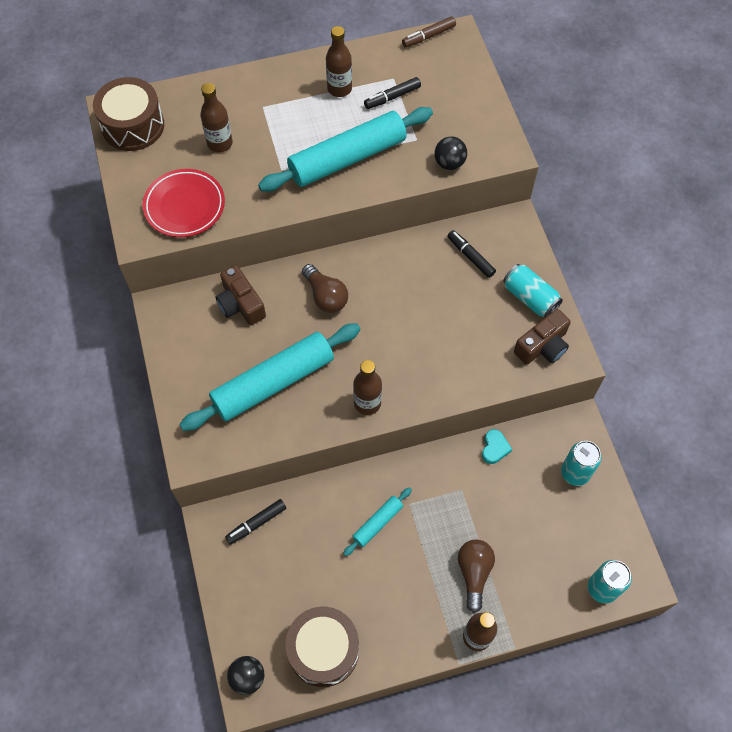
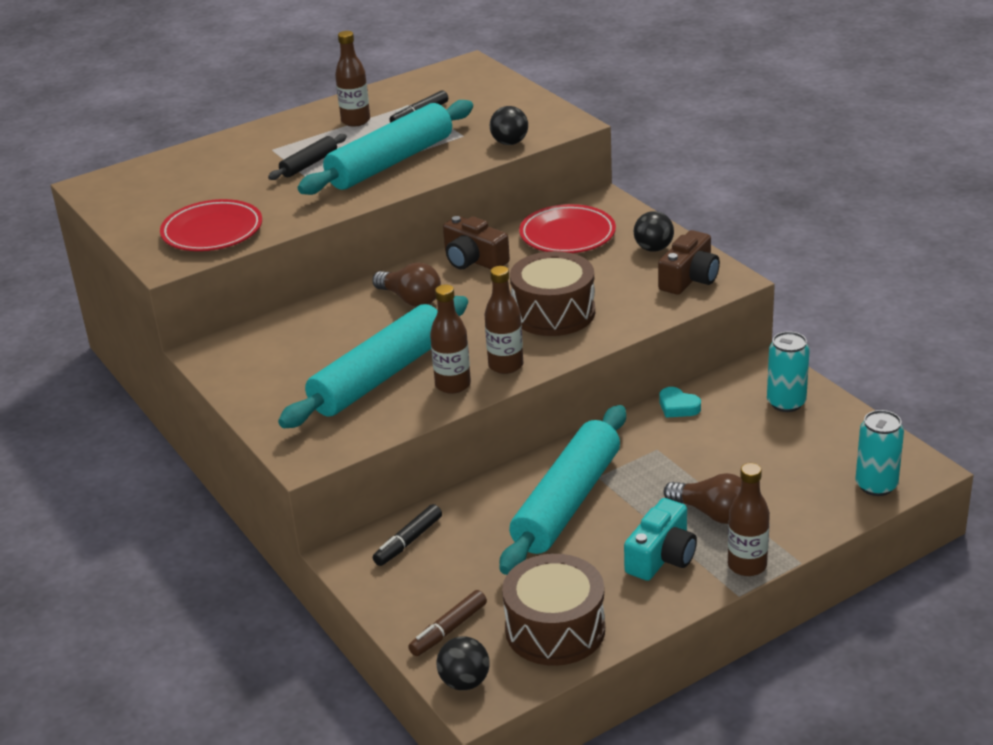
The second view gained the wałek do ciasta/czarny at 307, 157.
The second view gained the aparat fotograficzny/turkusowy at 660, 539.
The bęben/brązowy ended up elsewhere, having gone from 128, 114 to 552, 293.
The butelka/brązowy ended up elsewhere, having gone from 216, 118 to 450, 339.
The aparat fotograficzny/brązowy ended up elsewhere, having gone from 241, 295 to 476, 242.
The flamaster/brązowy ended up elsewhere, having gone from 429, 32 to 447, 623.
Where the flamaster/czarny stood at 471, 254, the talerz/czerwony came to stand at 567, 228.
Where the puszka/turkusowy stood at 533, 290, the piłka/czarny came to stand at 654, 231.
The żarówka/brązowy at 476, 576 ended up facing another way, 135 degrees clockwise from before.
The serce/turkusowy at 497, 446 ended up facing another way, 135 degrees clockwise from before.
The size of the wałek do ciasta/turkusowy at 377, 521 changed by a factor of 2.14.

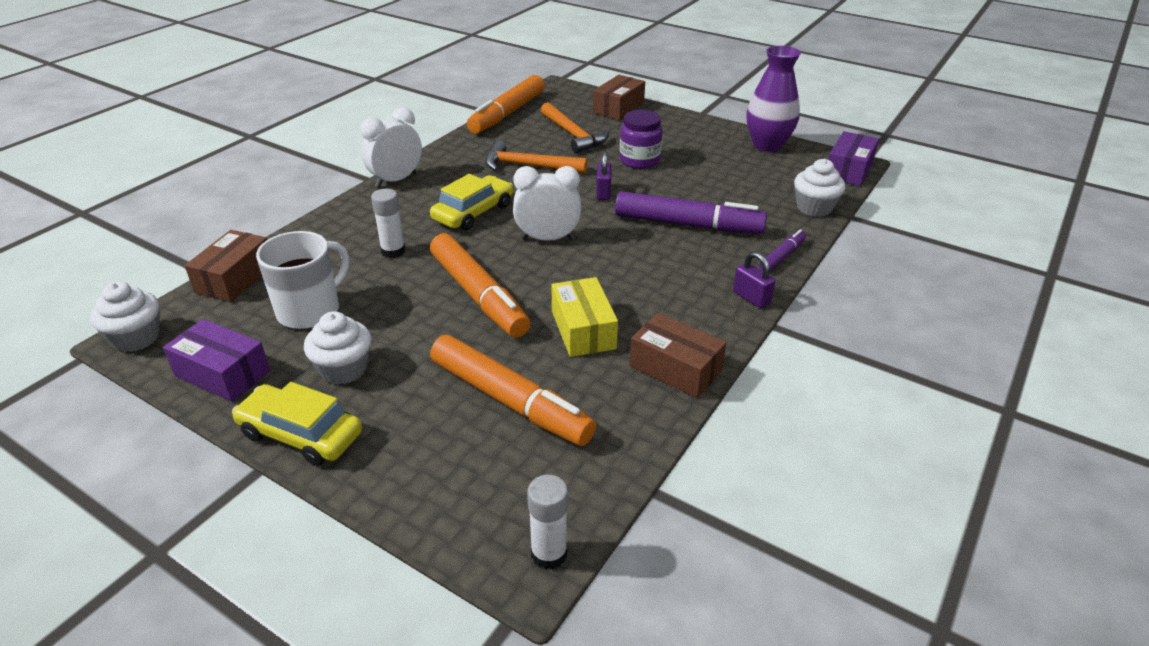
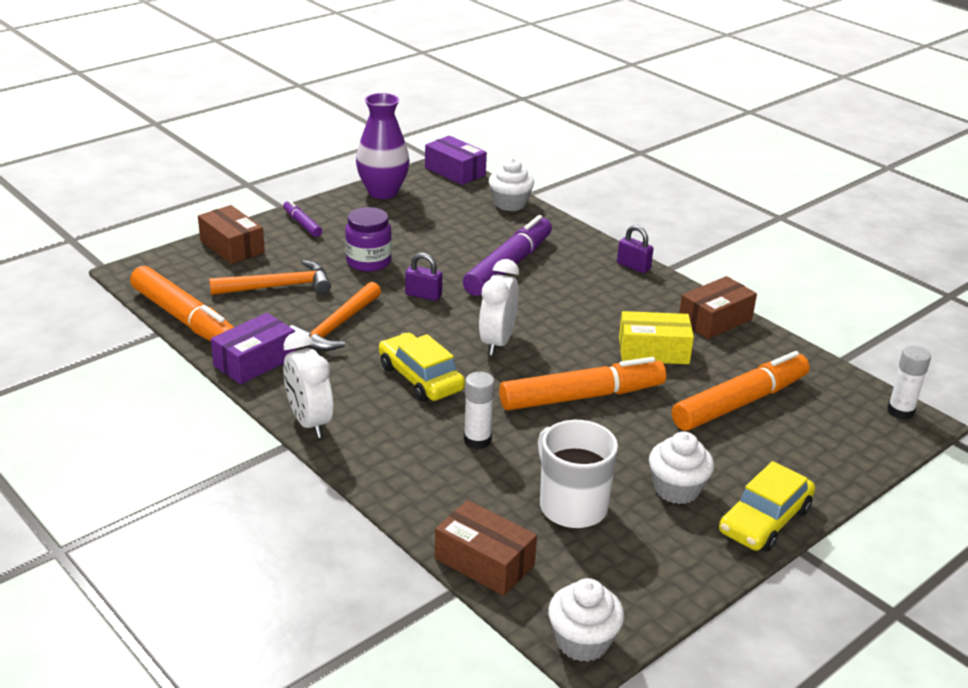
The pudełko/fioletowy ended up elsewhere, having gone from 216, 360 to 253, 348.
The flamaster/fioletowy ended up elsewhere, having gone from 783, 250 to 302, 218.
The kłódka/fioletowy at 754, 280 ended up facing another way, 60 degrees clockwise from before.

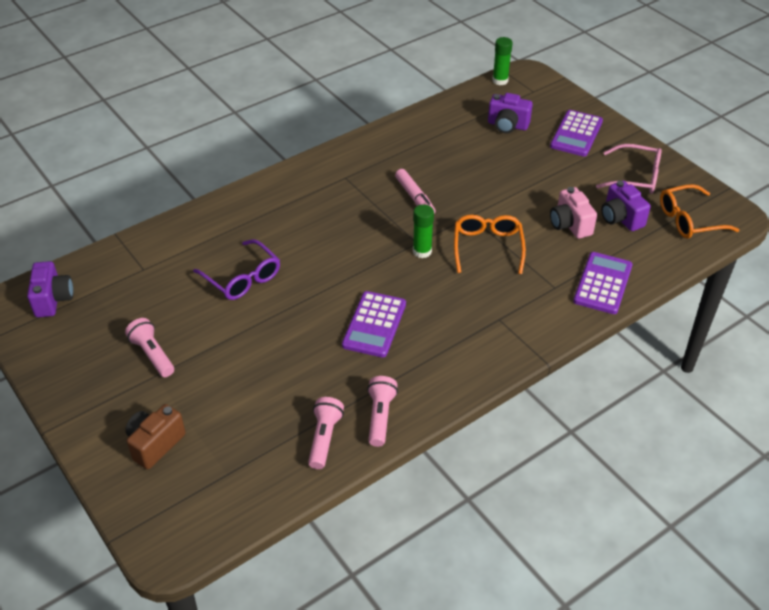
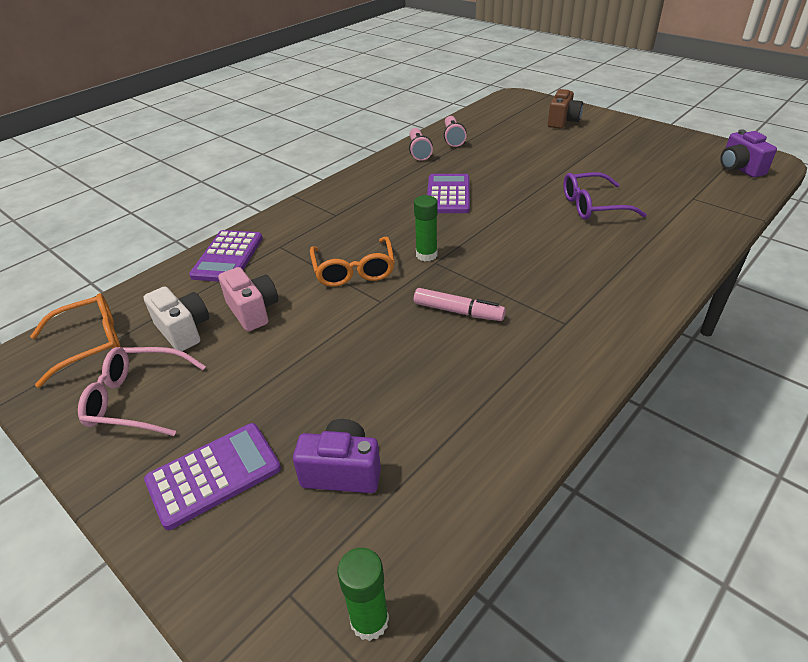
The second view lost the latarka/różowy at 149, 347.
What was the aparat fotograficzny/fioletowy at 626, 206 turned into the aparat fotograficzny/biały at 176, 319.
The okulary/fioletowy at 236, 269 ended up facing another way, 45 degrees counterclockwise from before.
The flamaster/różowy at 415, 191 ended up facing another way, 150 degrees clockwise from before.
The kalkulator/fioletowy at 576, 133 ended up facing another way, 45 degrees clockwise from before.

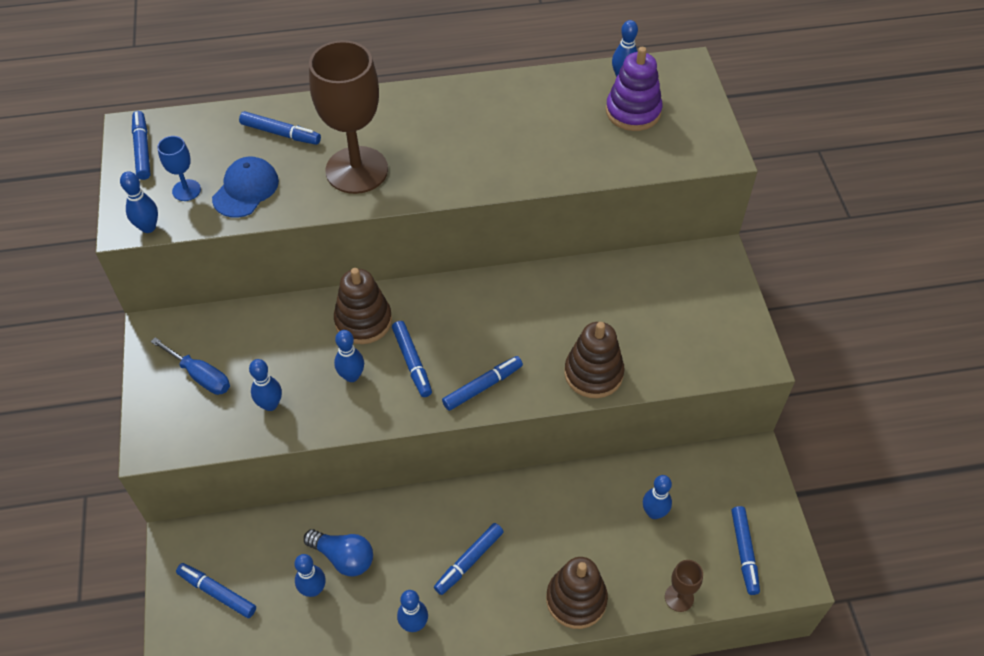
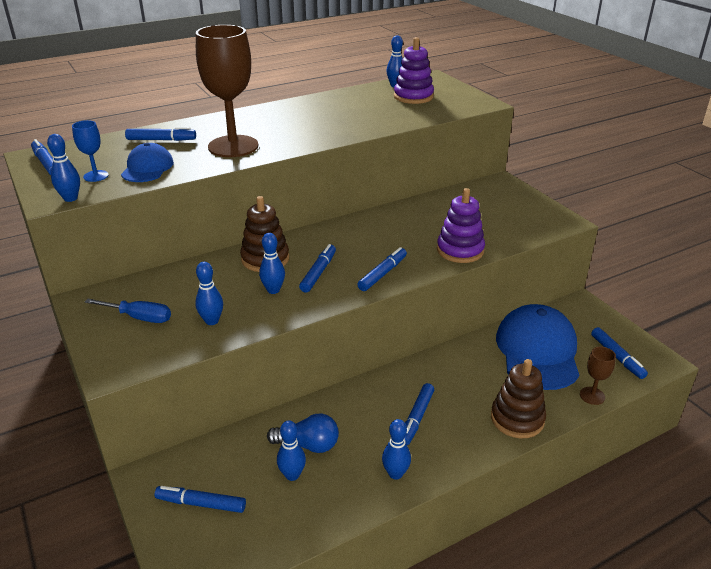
Where the kręgiel/niebieski stood at 657, 497, the czapka/niebieski came to stand at 537, 347.
What was the zabawka nakładanka/brązowy at 594, 360 turned into the zabawka nakładanka/fioletowy at 461, 225.
The flamaster/niebieski at 412, 359 ended up facing another way, 120 degrees counterclockwise from before.

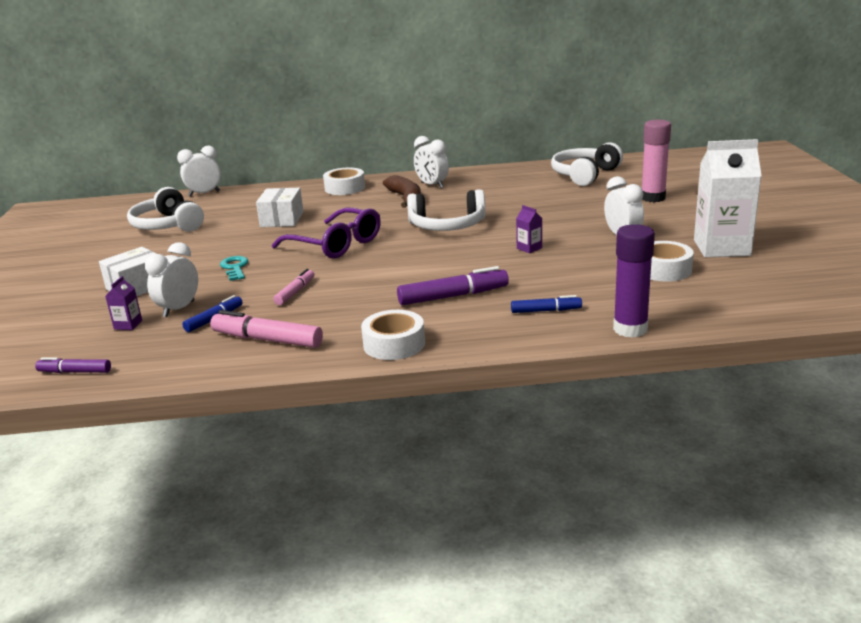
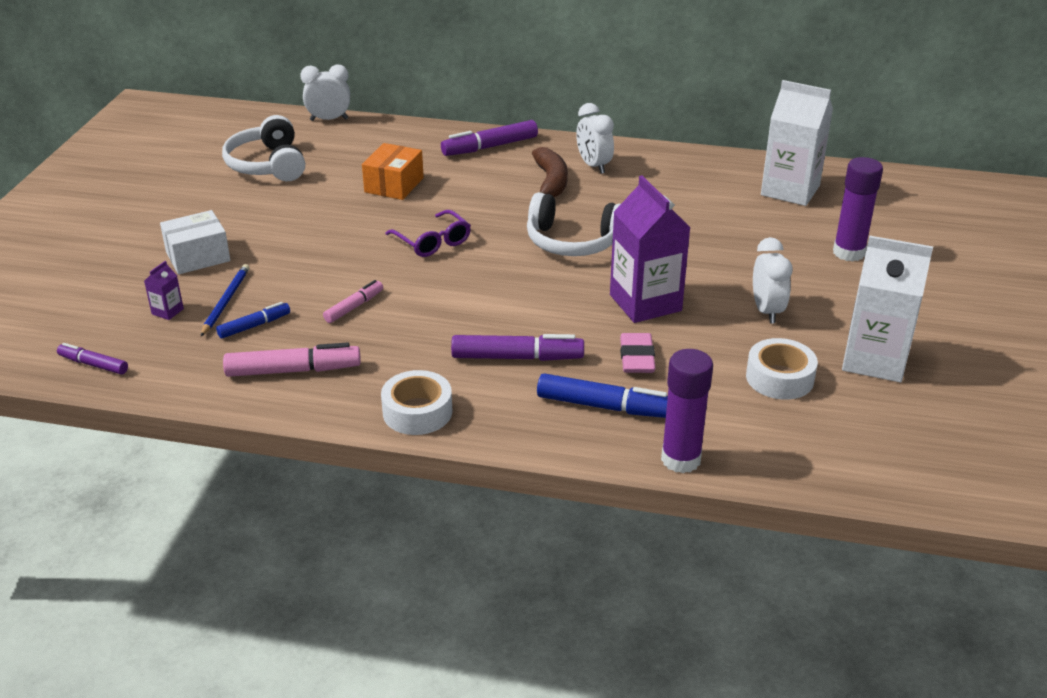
The second view lost the klucz/turkusowy at 234, 268.
The second view gained the gumka do mazania/różowy at 638, 353.
Where the budzik/biały stood at 171, 279, the ołówek/niebieski came to stand at 225, 300.
Where the taśma klejąca/biały stood at 344, 181, the flamaster/fioletowy came to stand at 489, 138.
Where the słuchawki/biały stood at 587, 164, the karton mleka/biały came to stand at 797, 143.
What was the pudełko/biały at 280, 207 turned into the pudełko/pomarańczowy at 393, 171.
What was the klej w sztyfcie/różowy at 656, 161 turned into the klej w sztyfcie/fioletowy at 858, 209.
The flamaster/różowy at 266, 329 ended up facing another way, 135 degrees clockwise from before.
The size of the okulary/fioletowy at 326, 233 changed by a factor of 0.66.
The size of the flamaster/niebieski at 546, 304 changed by a factor of 1.68.
The size of the karton mleka/fioletowy at 529, 229 changed by a factor of 2.43.

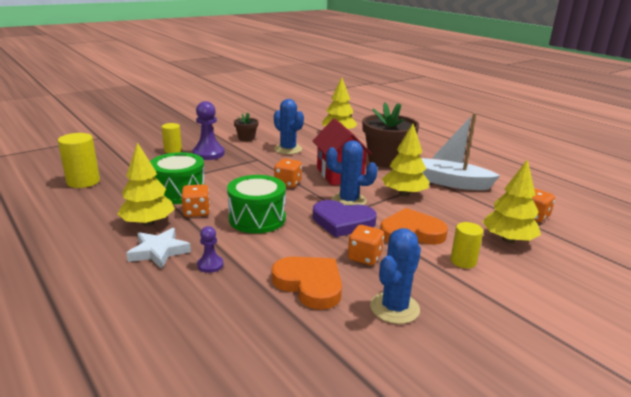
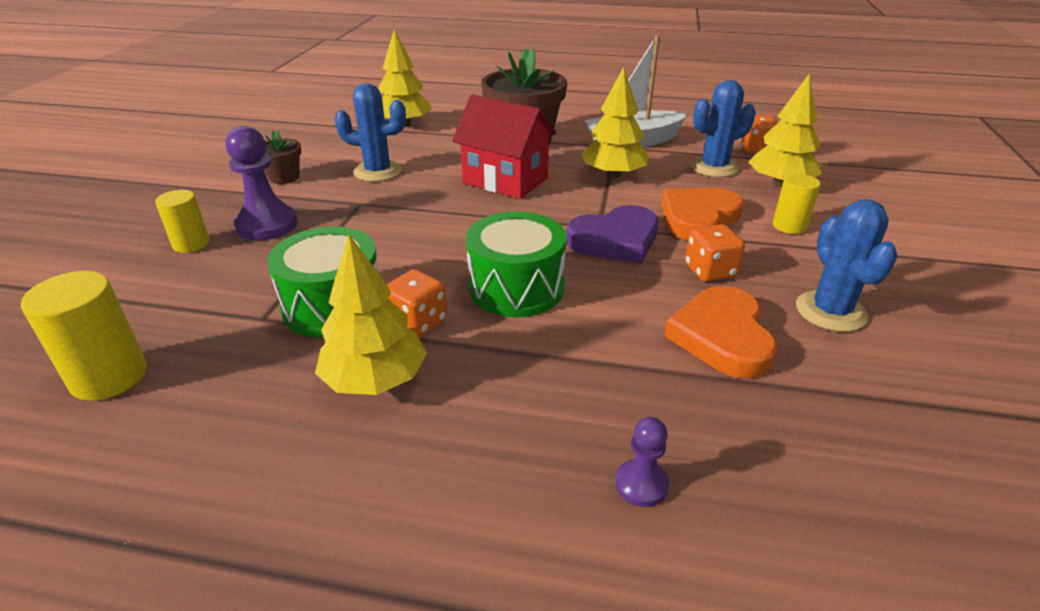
The second view lost the gwiazda/biały at 158, 248.
The second view lost the kostka do gry/pomarańczowy at 288, 173.
The pionek/fioletowy ended up elsewhere, having gone from 210, 249 to 642, 462.
The kaktus/niebieski ended up elsewhere, having gone from 352, 172 to 723, 128.
The serce/pomarańczowy at 306, 283 ended up facing another way, 90 degrees counterclockwise from before.

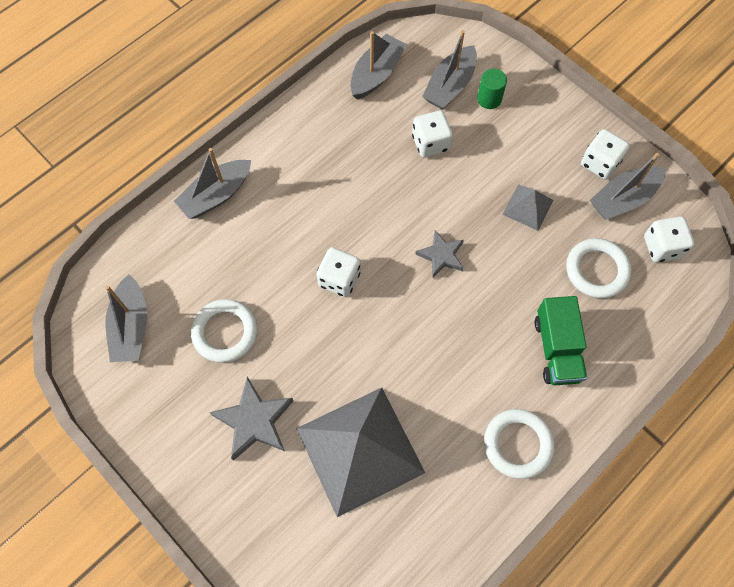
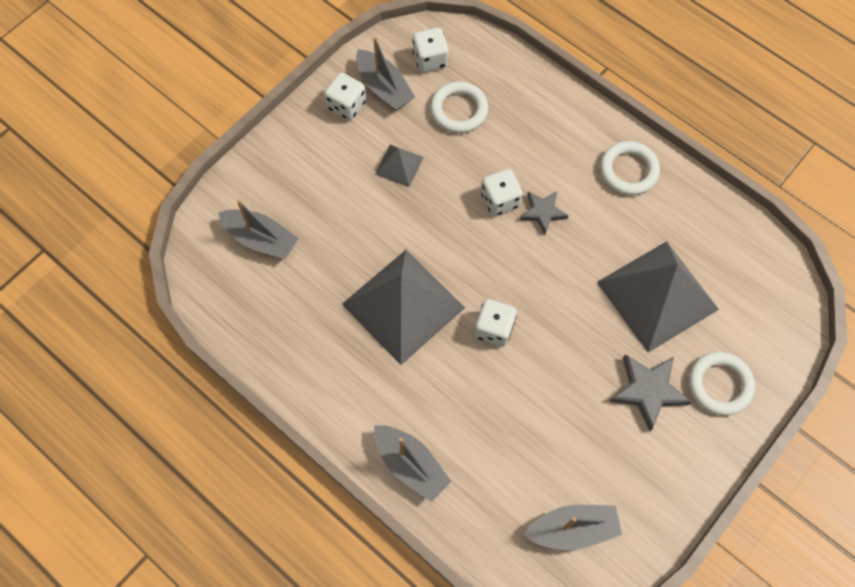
The second view lost the łódka/szary at 378, 65.
The second view lost the walec/zielony at 492, 89.
The second view lost the ciężarówka/zielony at 561, 340.
The second view gained the piramida/szary at 403, 307.
The pierścień/biały ended up elsewhere, having gone from 224, 331 to 722, 383.
The kostka do gry/biały ended up elsewhere, having gone from 432, 134 to 502, 192.
The gwiazda/szary ended up elsewhere, having gone from 440, 254 to 544, 213.

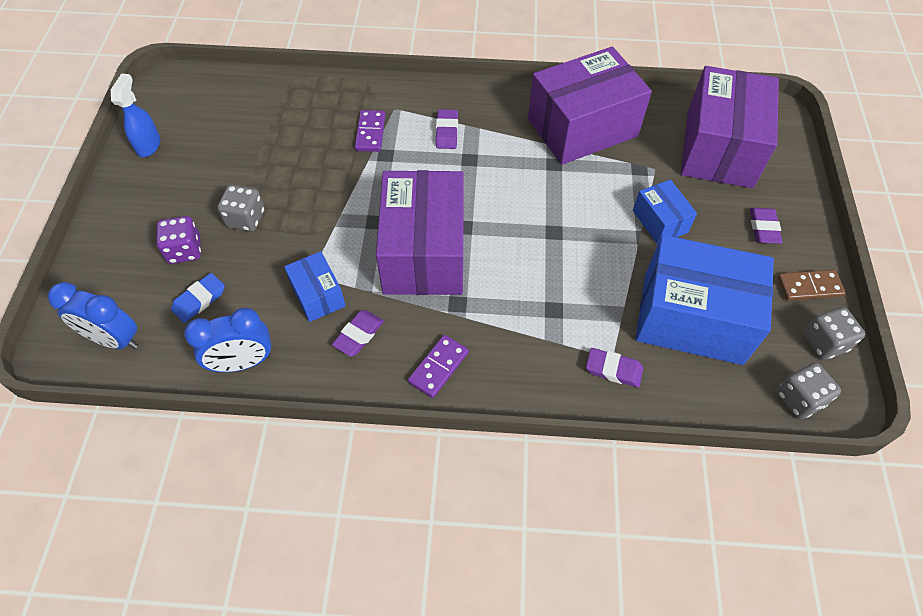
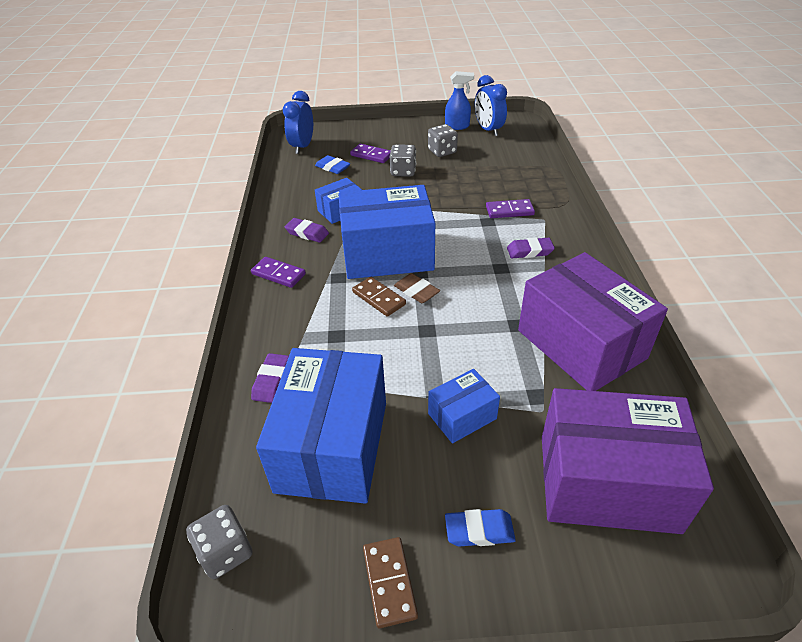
The second view gained the kostka domina/brązowy at 379, 297.
The second view gained the gumka do mazania/brązowy at 417, 288.
The budzik/niebieski ended up elsewhere, having gone from 227, 340 to 491, 105.
The kostka do gry/szary ended up elsewhere, having gone from 834, 333 to 443, 140.
Where the kostka do gry/fioletowy stood at 178, 240, the kostka domina/fioletowy came to stand at 370, 153.
What was the pudełko/fioletowy at 420, 232 turned into the pudełko/niebieski at 386, 232.
What was the gumka do mazania/fioletowy at 766, 226 turned into the gumka do mazania/niebieski at 480, 528.

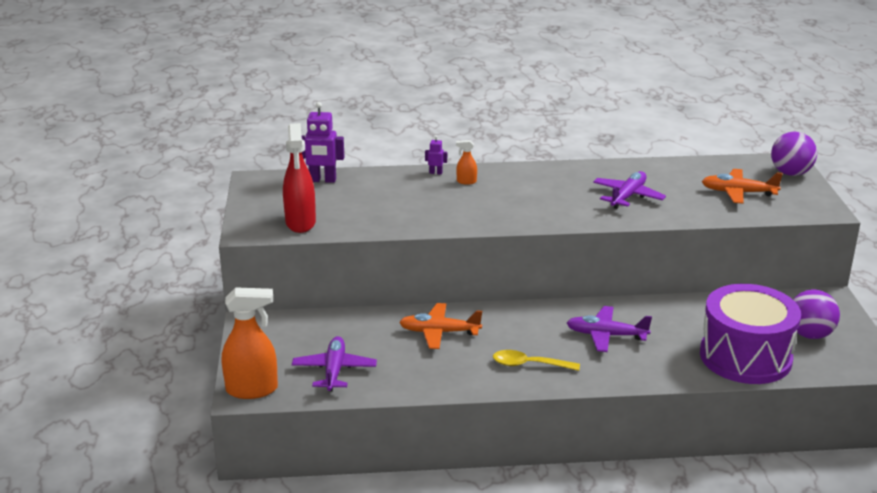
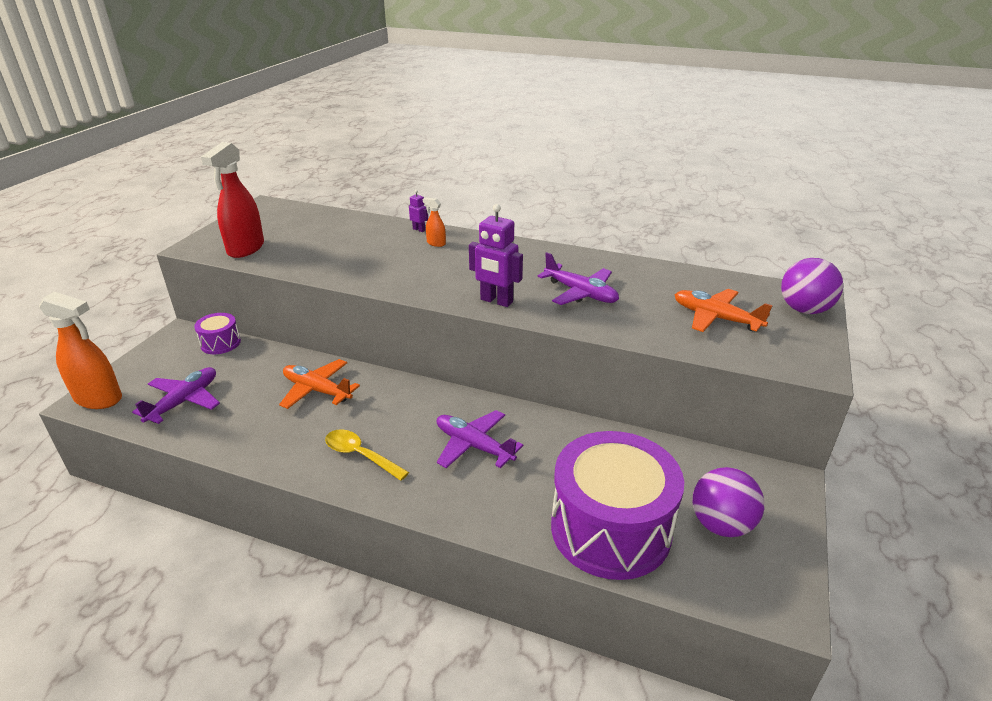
The second view gained the bęben/fioletowy at 217, 333.
The robot/fioletowy ended up elsewhere, having gone from 323, 142 to 496, 255.
The samolot/fioletowy at 629, 190 ended up facing another way, 75 degrees clockwise from before.

